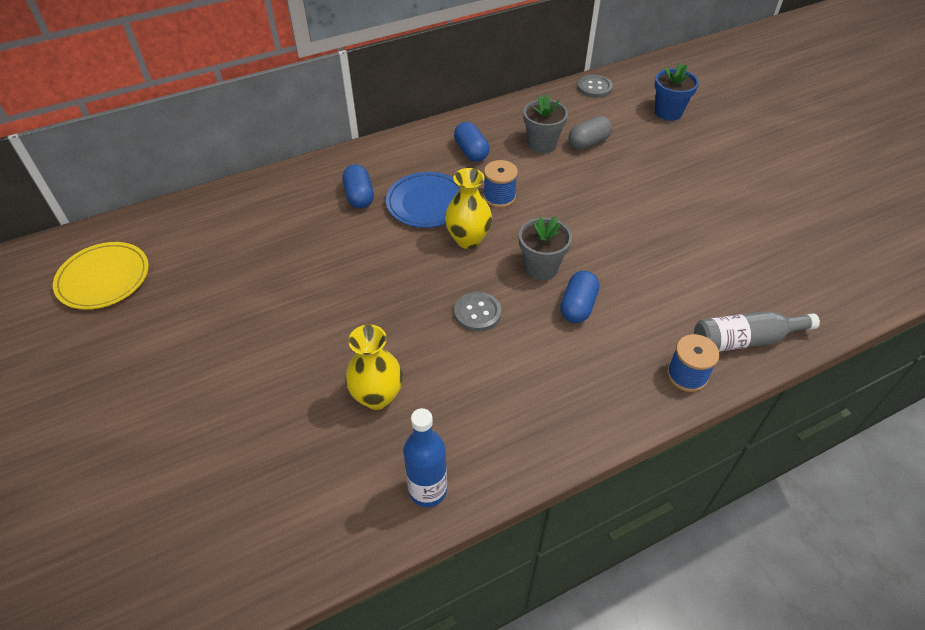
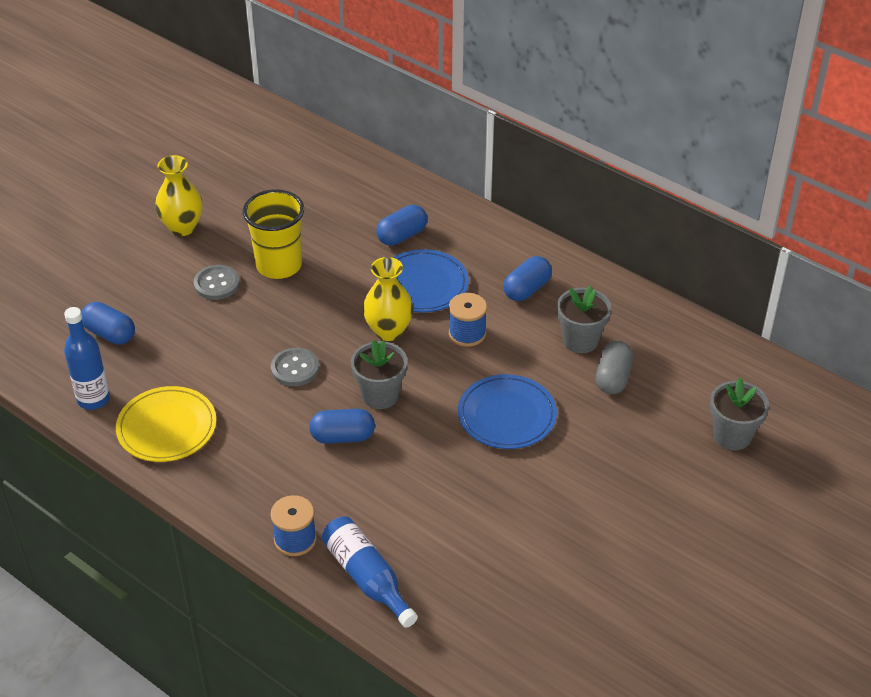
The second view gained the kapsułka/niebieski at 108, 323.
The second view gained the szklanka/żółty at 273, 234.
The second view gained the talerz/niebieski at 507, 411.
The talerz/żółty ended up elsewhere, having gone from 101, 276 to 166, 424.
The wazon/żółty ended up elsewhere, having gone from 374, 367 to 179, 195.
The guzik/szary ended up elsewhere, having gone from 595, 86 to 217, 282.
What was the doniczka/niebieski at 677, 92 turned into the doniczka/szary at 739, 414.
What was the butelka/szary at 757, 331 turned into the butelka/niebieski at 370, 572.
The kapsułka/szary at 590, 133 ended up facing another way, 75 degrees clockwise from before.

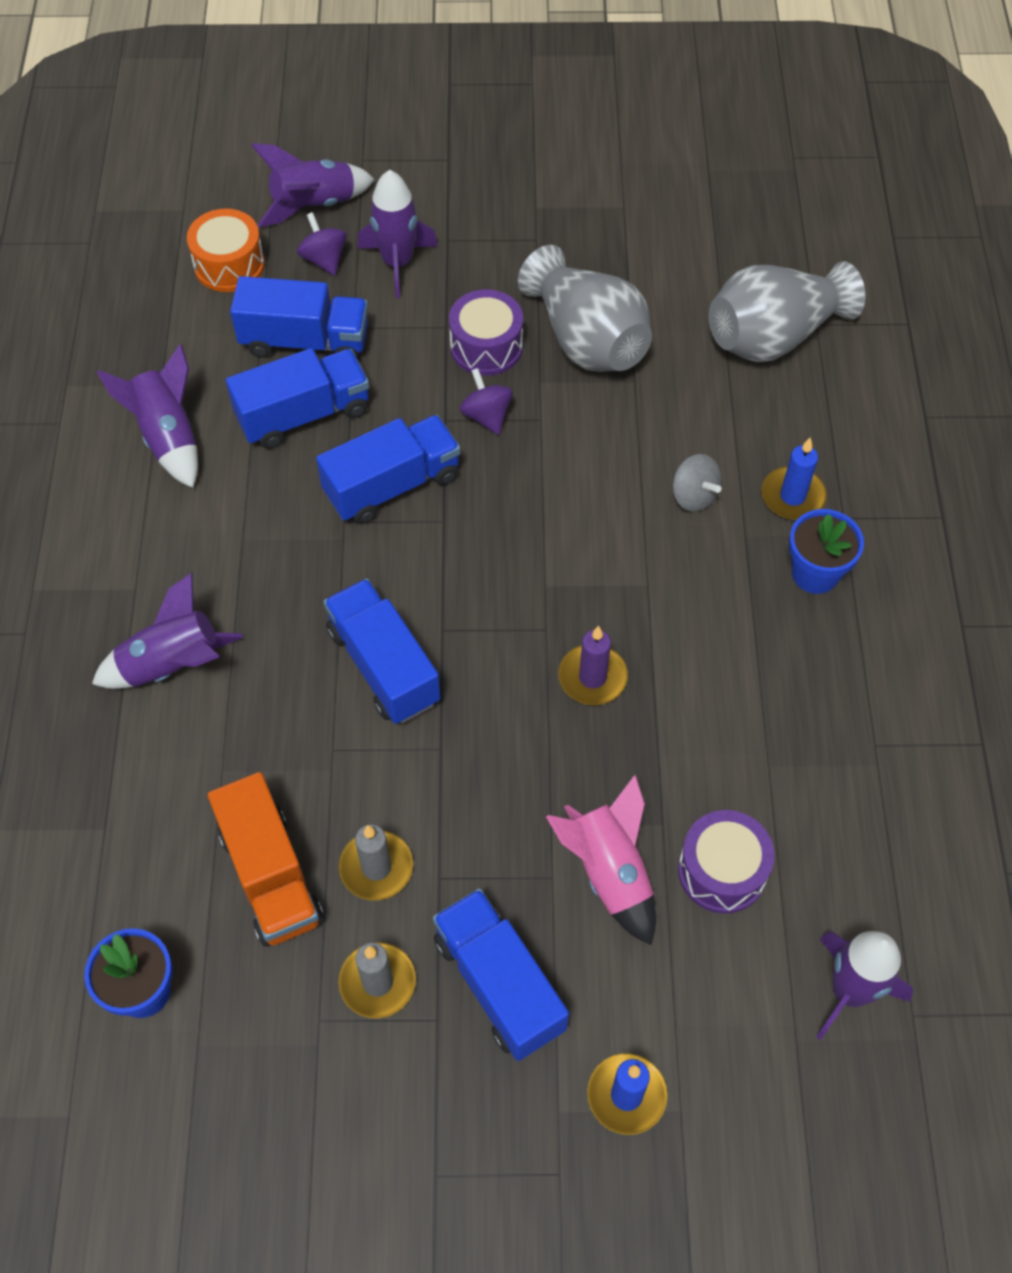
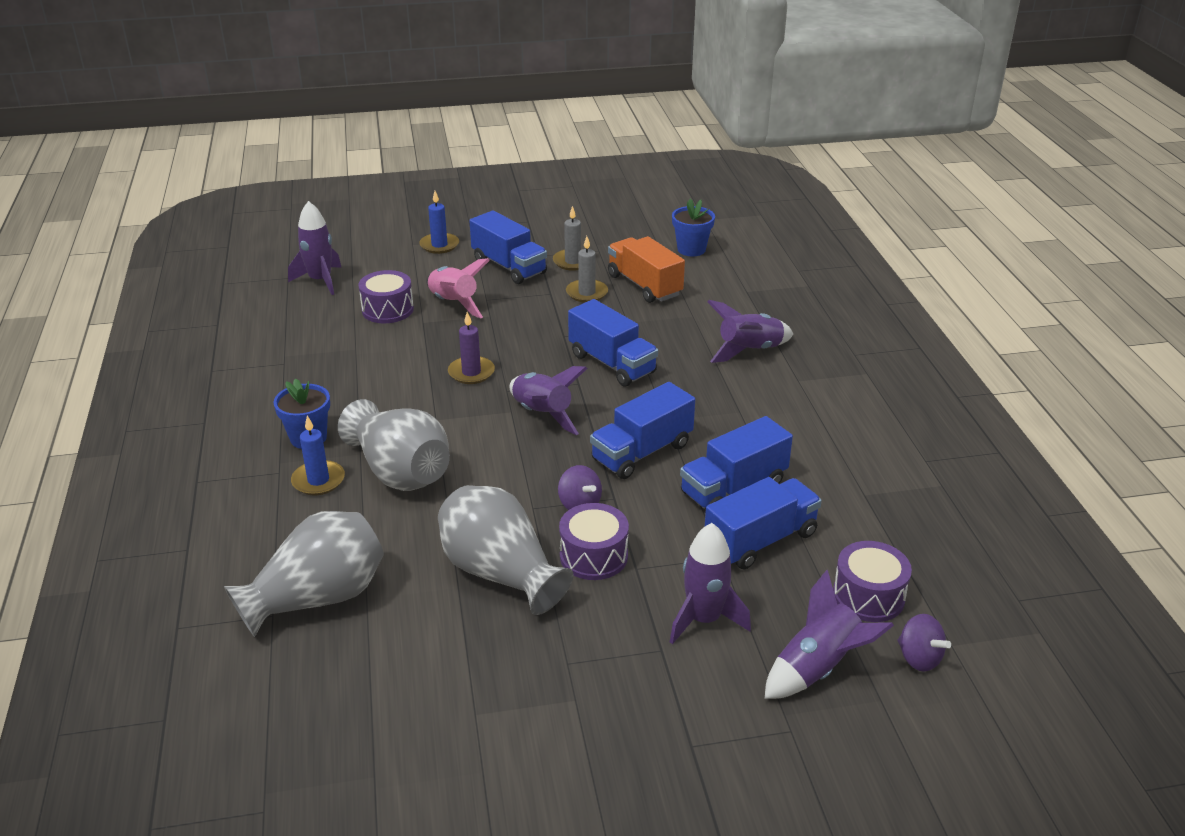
The rakieta/fioletowy ended up elsewhere, having gone from 147, 416 to 548, 400.
The bączek/fioletowy ended up elsewhere, having gone from 322, 244 to 924, 643.
Where the bączek/szary stood at 697, 483, the wazon/szary came to stand at 394, 445.
What was the bęben/pomarańczowy at 226, 250 turned into the bęben/fioletowy at 872, 581.
The ciężarówka/niebieski at 299, 318 ended up facing another way, 150 degrees clockwise from before.

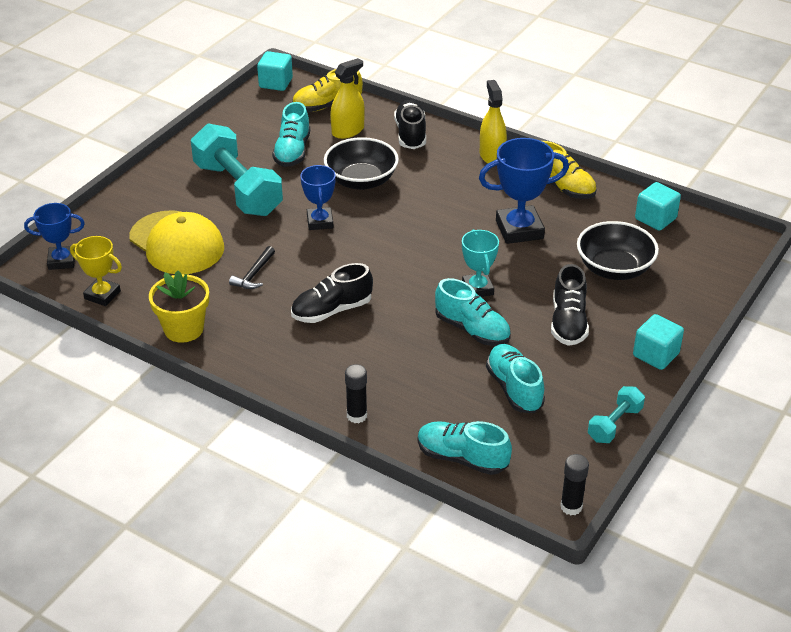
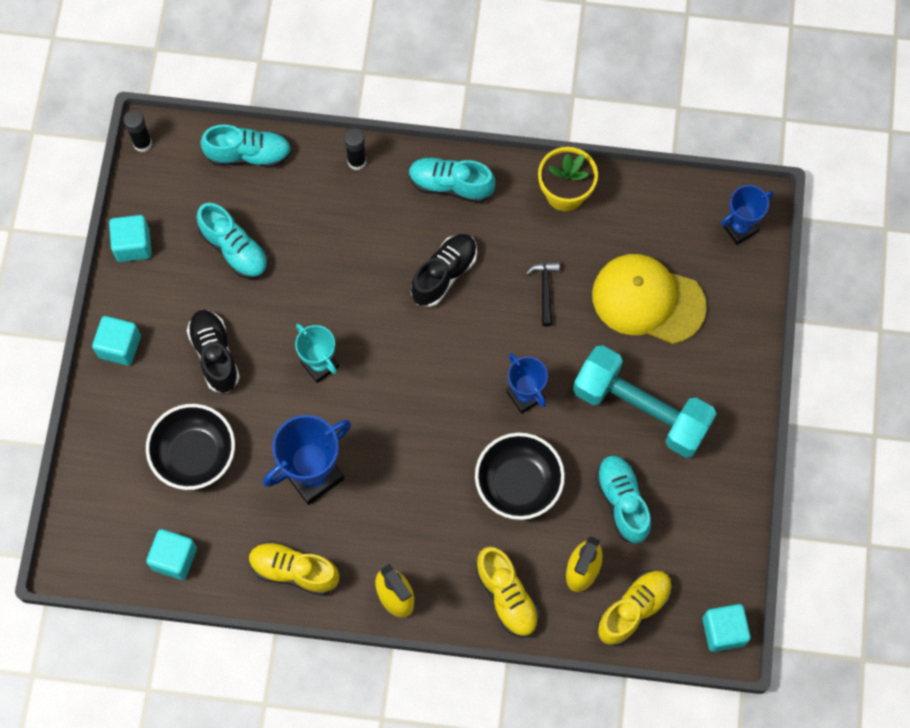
The second view lost the puchar/żółty at 96, 271.
The but/turkusowy ended up elsewhere, having gone from 473, 312 to 452, 180.
Where the hantel/turkusowy stood at 616, 414, the sześcian/turkusowy came to stand at 130, 238.
What was the but/czarny at 410, 124 turned into the but/żółty at 508, 592.

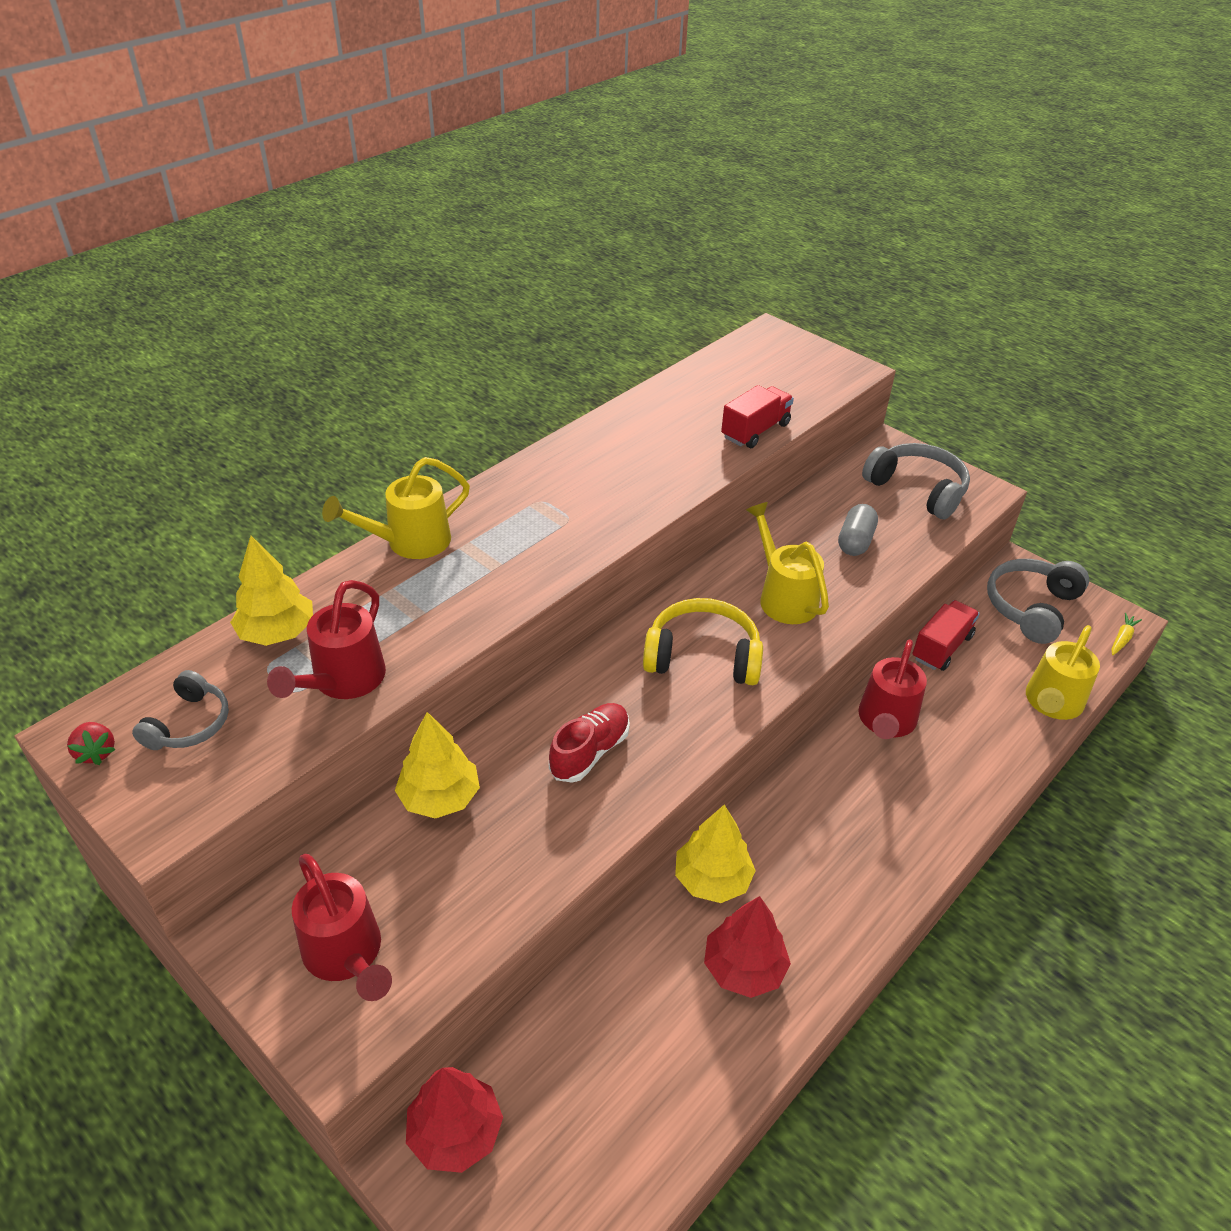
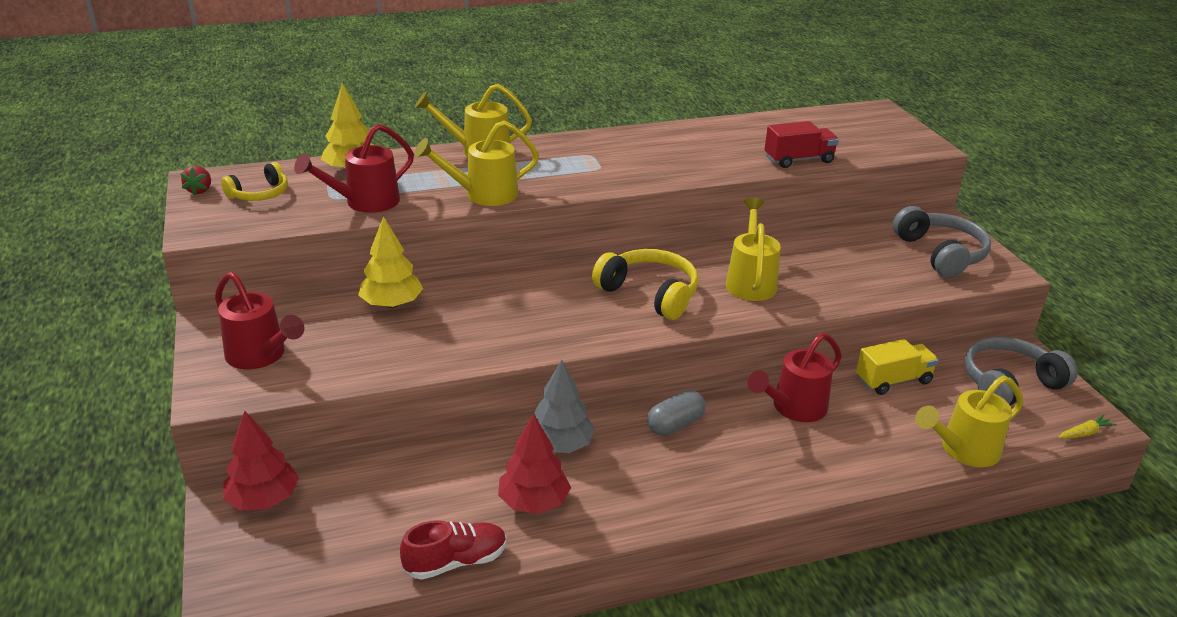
The second view gained the konewka/żółty at 477, 163.
The but/czerwony ended up elsewhere, having gone from 589, 743 to 453, 550.
The kapsułka/szary ended up elsewhere, having gone from 858, 530 to 676, 413.
What was the słuchawki/szary at 180, 710 turned into the słuchawki/żółty at 254, 181.
What was the drzewko/żółty at 715, 854 turned into the drzewko/szary at 564, 406.
What was the ciężarówka/czerwony at 946, 635 turned into the ciężarówka/żółty at 897, 367.
The konewka/czerwony at 342, 927 ended up facing another way, 45 degrees counterclockwise from before.

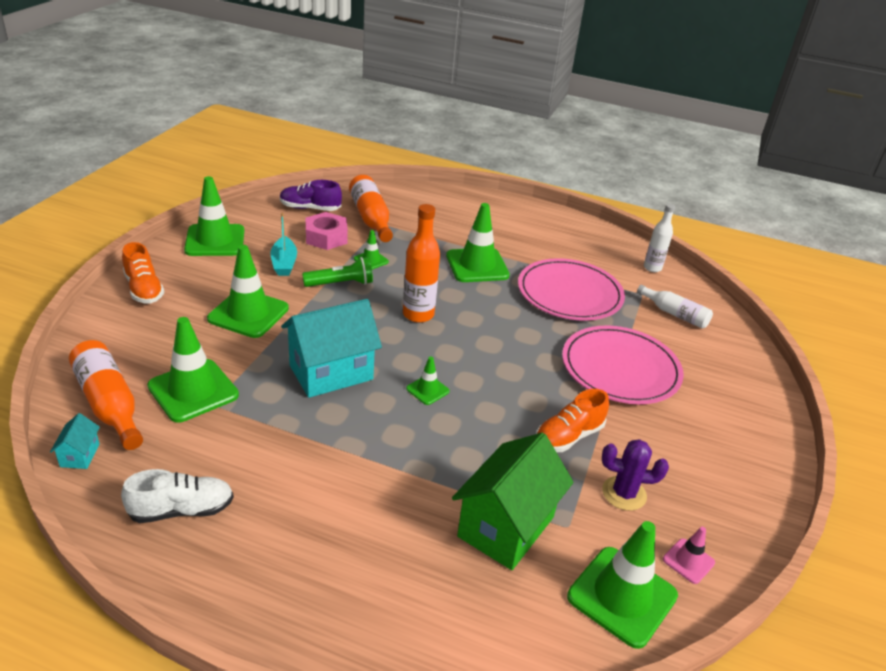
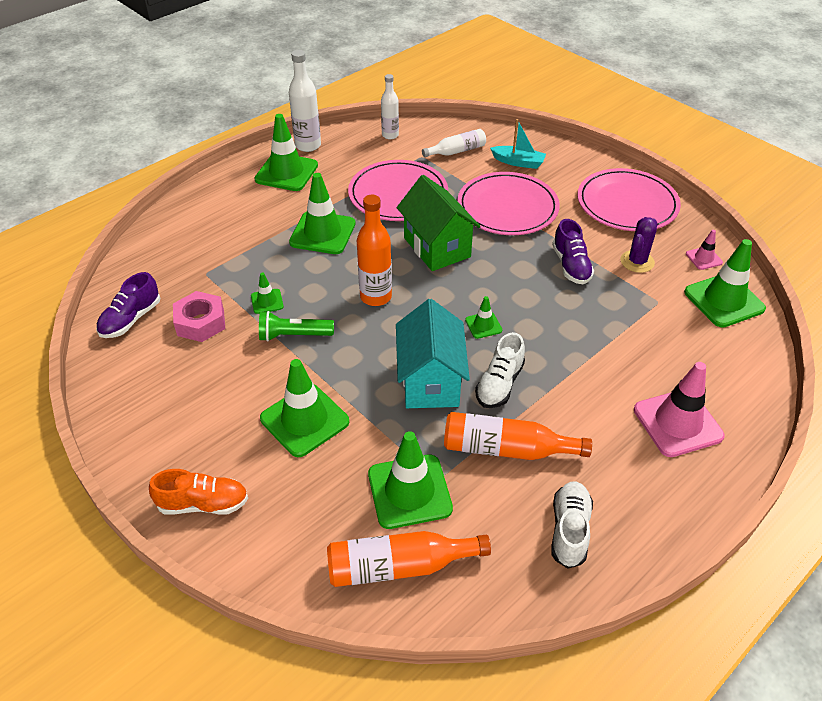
The second view lost the domek/turkusowy at 75, 441.
The second view gained the butelka/biały at 305, 101.
The second view gained the but/biały at 500, 370.
The second view gained the talerz/różowy at 629, 199.
The second view gained the pachołek/różowy at 679, 409.
The pachołek/zielony ended up elsewhere, having gone from 214, 216 to 286, 152.
The łódka/turkusowy ended up elsewhere, having gone from 284, 244 to 518, 144.
The butelka/pomarańczowy ended up elsewhere, having gone from 371, 208 to 518, 436.
The domek/zielony ended up elsewhere, having gone from 513, 501 to 439, 223.
What was the but/pomarańczowy at 572, 420 turned into the but/fioletowy at 573, 251.
The latarka/zielony at 337, 272 ended up facing another way, 105 degrees counterclockwise from before.

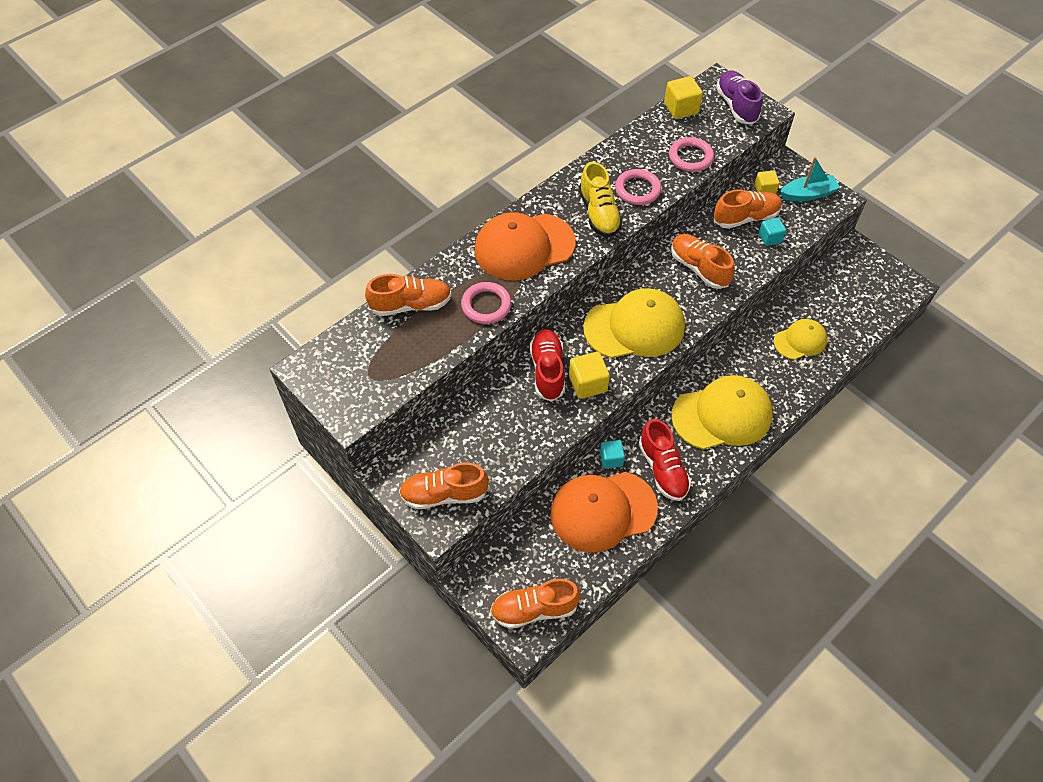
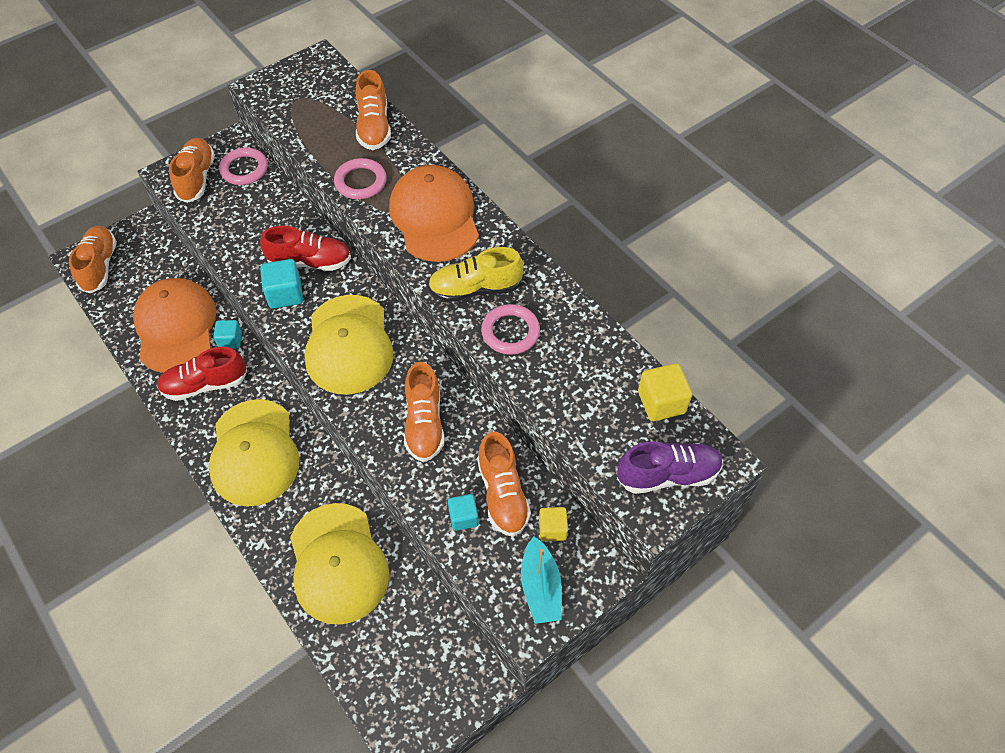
The pierścień/różowy ended up elsewhere, having gone from 691, 154 to 243, 166.
What was the sześcian/żółty at 589, 375 turned into the sześcian/turkusowy at 281, 284.
The but/pomarańczowy at 703, 261 ended up facing another way, 120 degrees clockwise from before.
The size of the czapka/żółty at 800, 339 changed by a factor of 1.77.

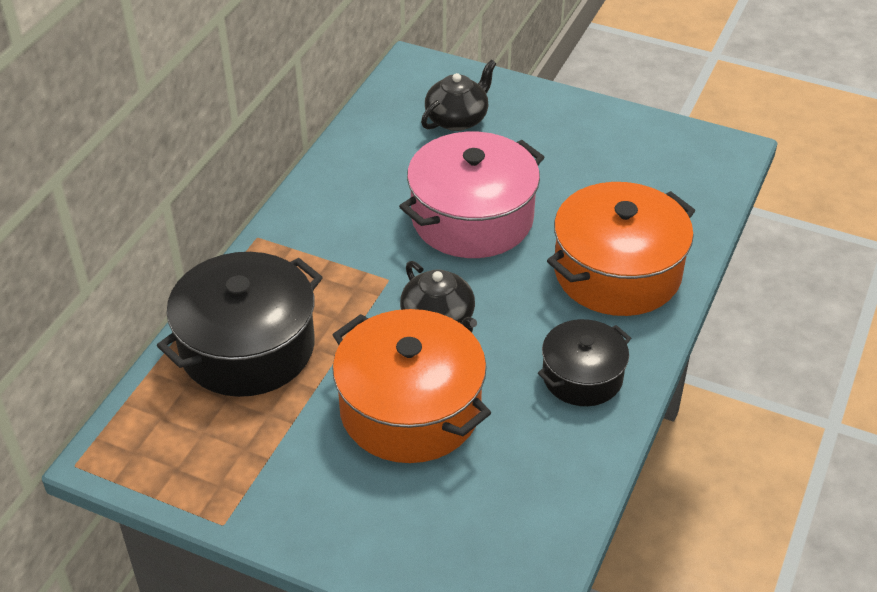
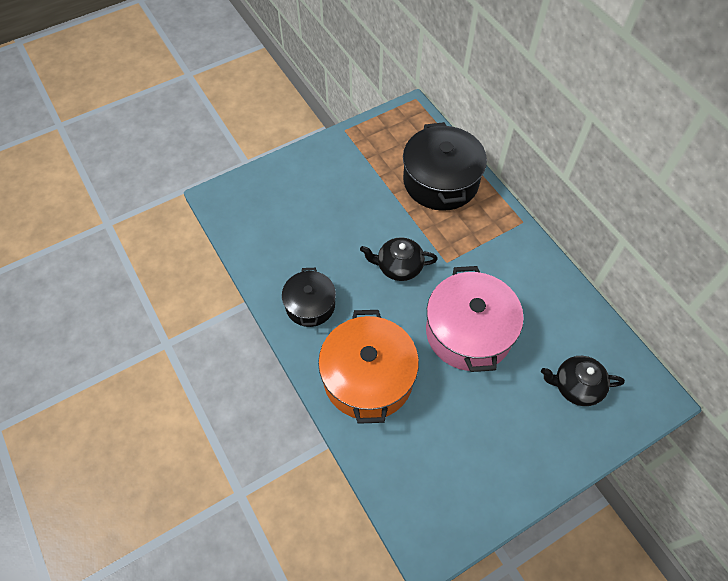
The second view lost the garnek/pomarańczowy at 411, 386.
The imbryk/czarny at 458, 95 ended up facing another way, 105 degrees clockwise from before.

